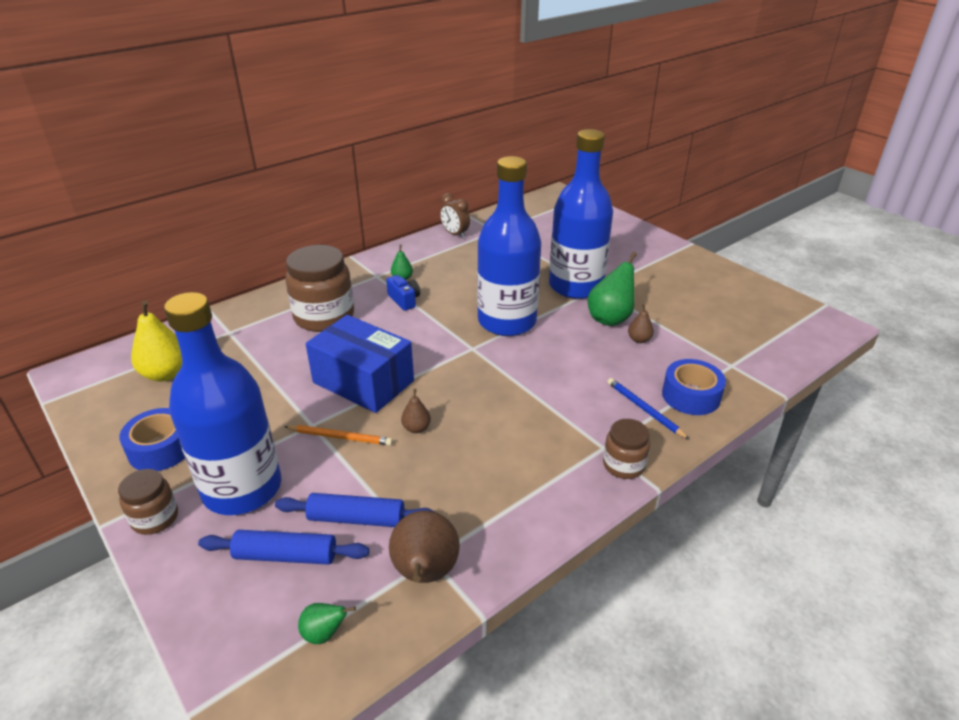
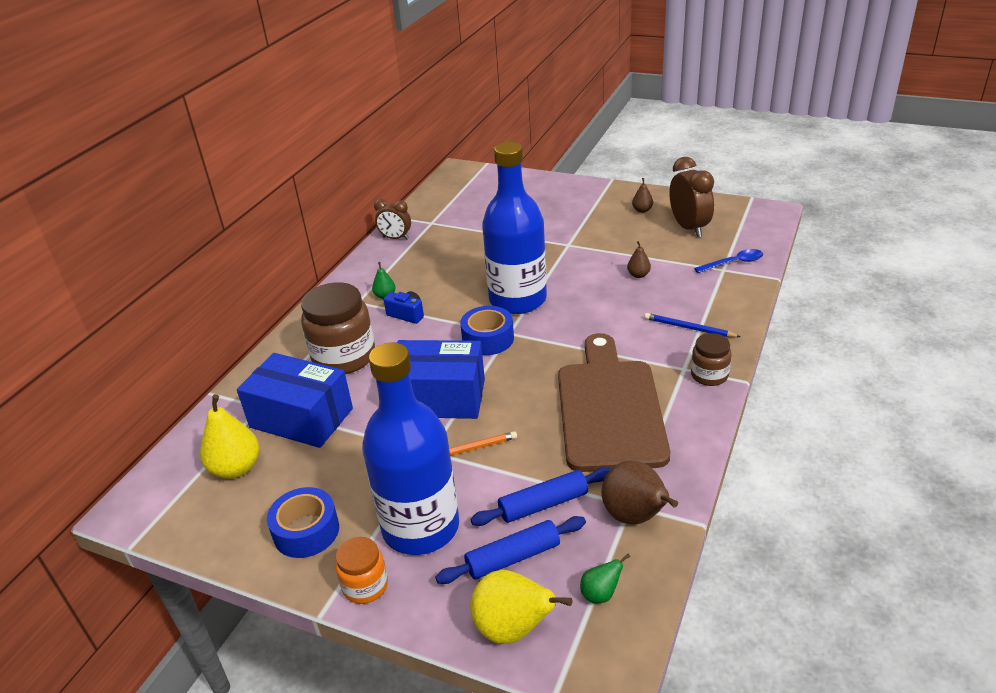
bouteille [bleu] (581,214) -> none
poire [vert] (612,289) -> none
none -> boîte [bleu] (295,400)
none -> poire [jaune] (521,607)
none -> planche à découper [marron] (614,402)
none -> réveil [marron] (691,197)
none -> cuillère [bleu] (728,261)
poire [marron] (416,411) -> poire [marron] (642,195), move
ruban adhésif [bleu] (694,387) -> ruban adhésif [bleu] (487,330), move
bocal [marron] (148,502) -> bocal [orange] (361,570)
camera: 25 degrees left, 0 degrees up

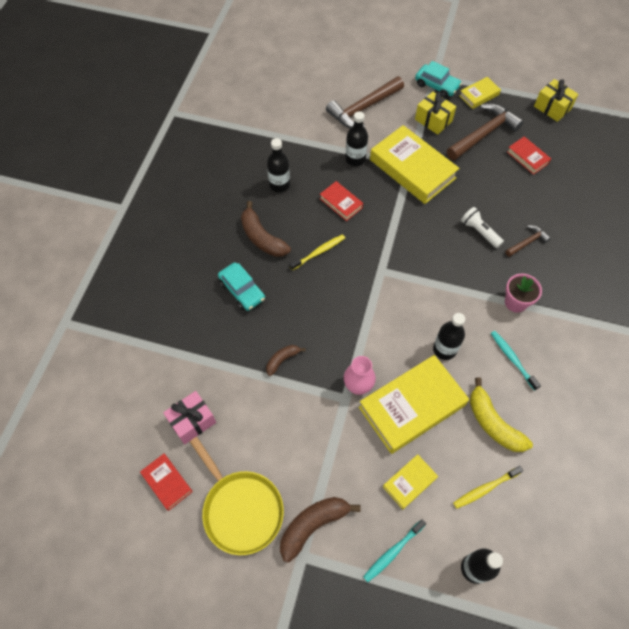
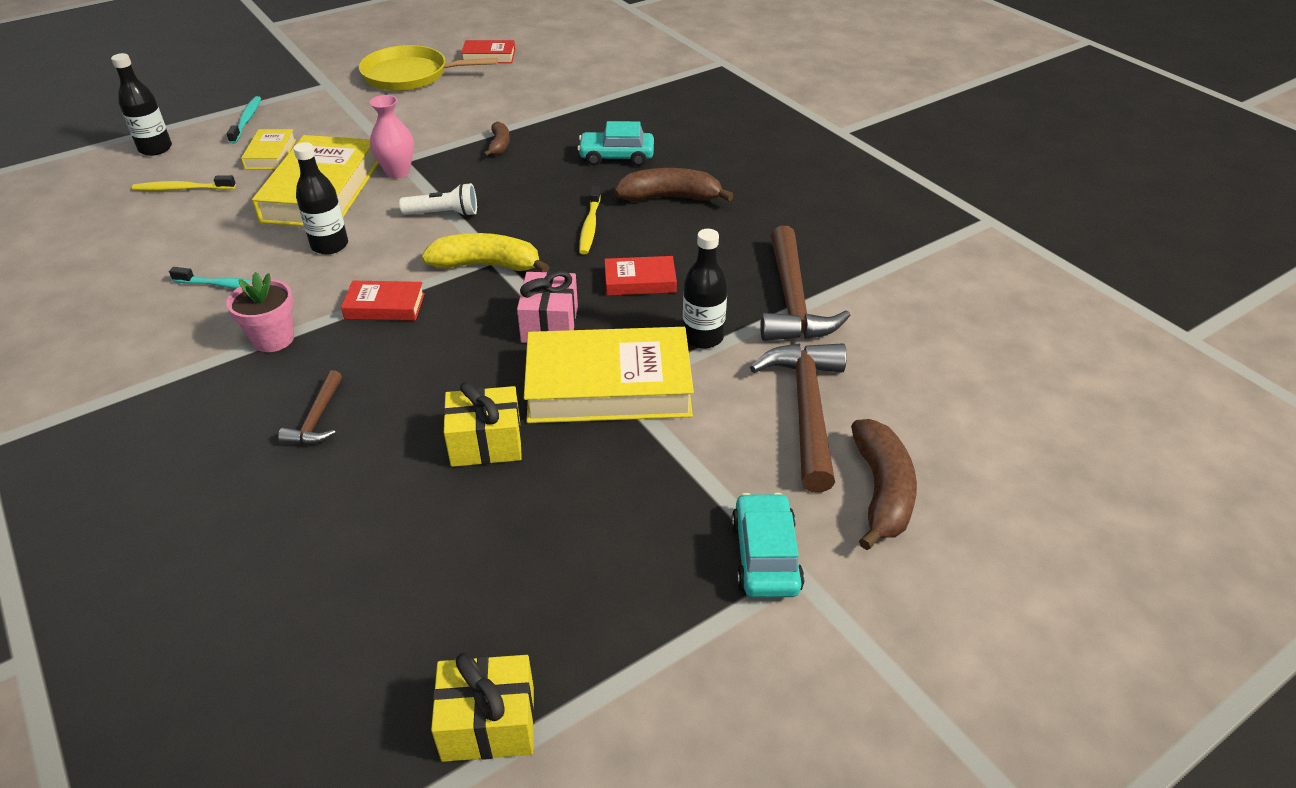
bouteille [noir] (278,165) -> none
livre [jaune] (480,93) -> none
cadeau [rose] (189,418) -> cadeau [rose] (547,307), move
banane [marron] (320,530) -> banane [marron] (884,484), move
cadeau [jaune] (435,113) -> cadeau [jaune] (482,424), move
marteau [marron] (485,132) -> marteau [marron] (805,283), move
lampe de poche [blanc] (482,227) -> lampe de poche [blanc] (438,200), move
banane [jaune] (501,414) -> banane [jaune] (485,252), move
livre [rouge] (529,155) -> livre [rouge] (383,301), move
voiture [turquoise] (438,79) -> voiture [turquoise] (767,545), 105 degrees clockwise
brosse à dents [jaune] (488,487) -> brosse à dents [jaune] (184,183), 105 degrees counterclockwise
camera: 130 degrees right, 20 degrees down

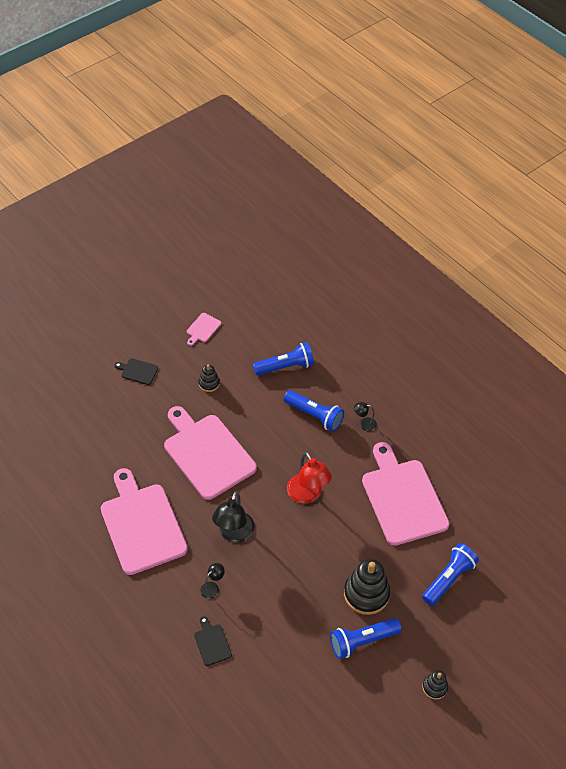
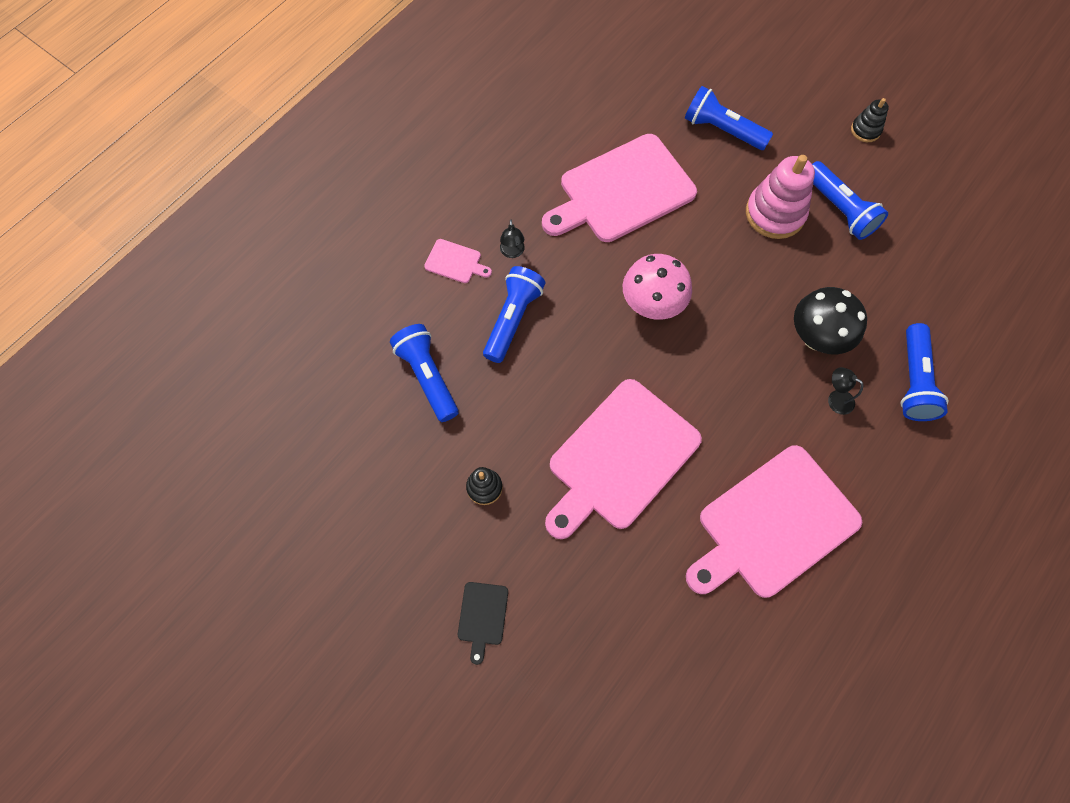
lampe [noir] (233,517) -> none
none -> champignon [noir] (830,320)
planche à découper [rose] (204,329) -> planche à découper [rose] (458,261), move
planche à découper [noir] (213,641) -> lampe de poche [bleu] (924,372)
lampe [rouge] (309,478) -> champignon [rose] (657,287)
jouet à empiler [noir] (367,587) -> jouet à empiler [rose] (780,197)
camera: 100 degrees left, 15 degrees up

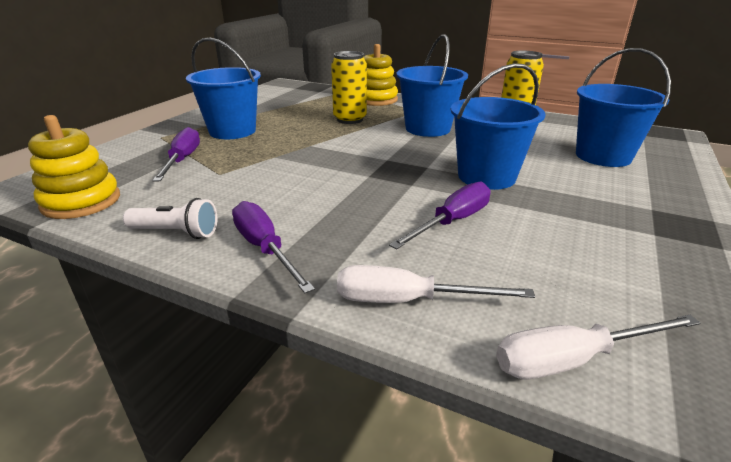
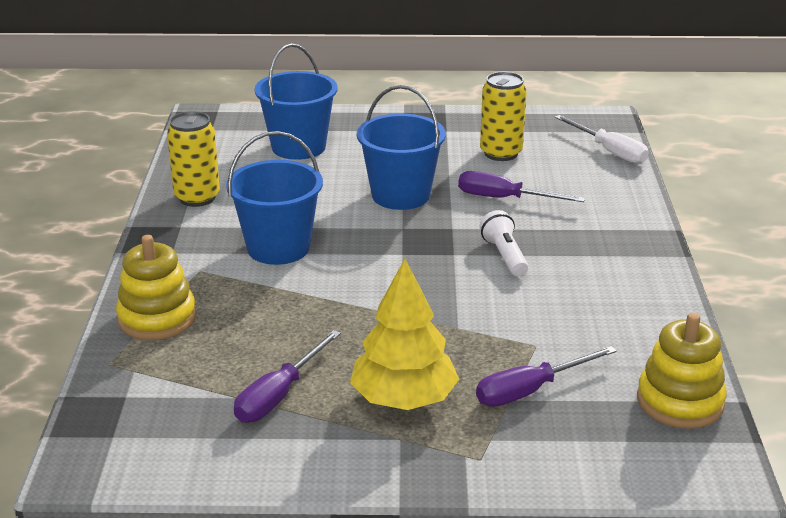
tournevis [blanc] (436,284) -> none
lampe de poche [blanc] (170,218) -> lampe de poche [blanc] (504,243), move
tournevis [violet] (273,247) -> tournevis [violet] (287,376), move
canette [jaune] (349,87) -> canette [jaune] (503,116), move
seau [bleu] (223,88) -> arbre [jaune] (404,334)
camera: 115 degrees left, 0 degrees up

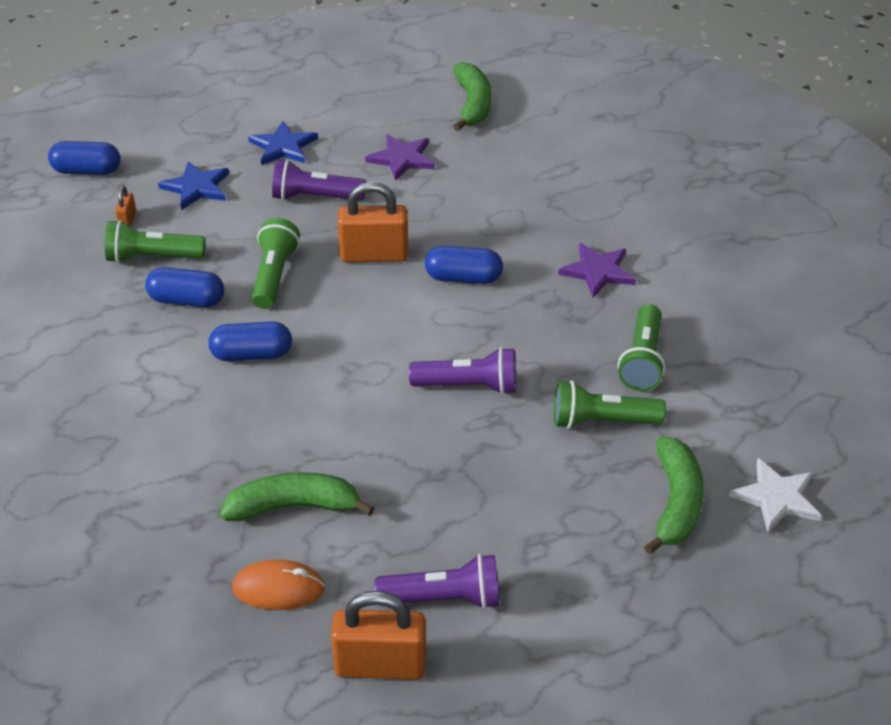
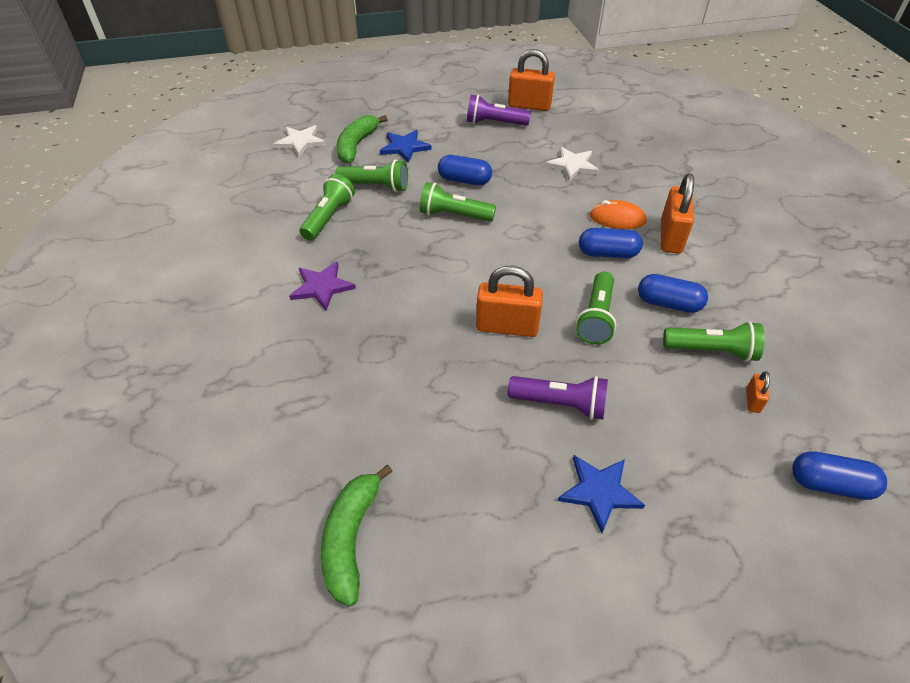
étoile [violet] (400,157) -> none
none -> cadenas [orange] (677,214)
étoile [bleu] (193,185) -> étoile [bleu] (406,146), move
souris [orange] (278,585) -> souris [orange] (617,214), move
gélule [bleu] (464,265) -> gélule [bleu] (465,170), move
banane [vert] (297,496) -> étoile [blanc] (572,164)
lampe de poche [violet] (462,371) -> lampe de poche [vert] (458,202)
camera: 170 degrees left, 5 degrees up

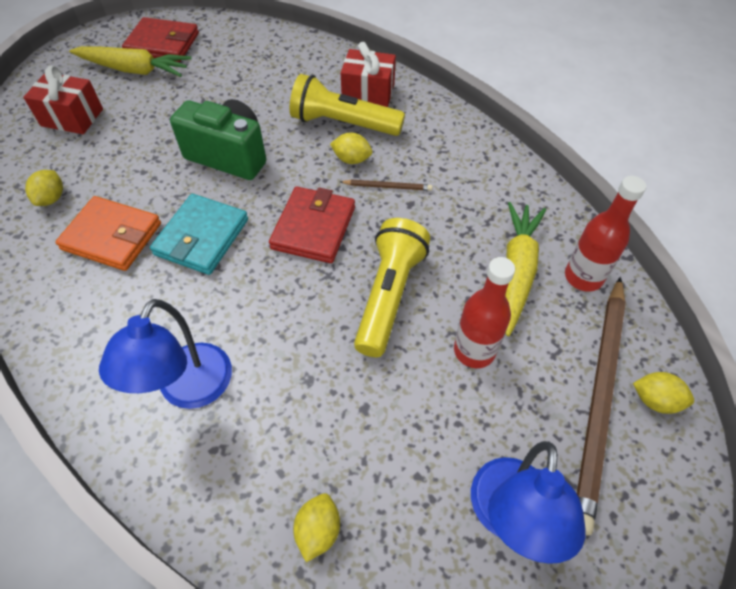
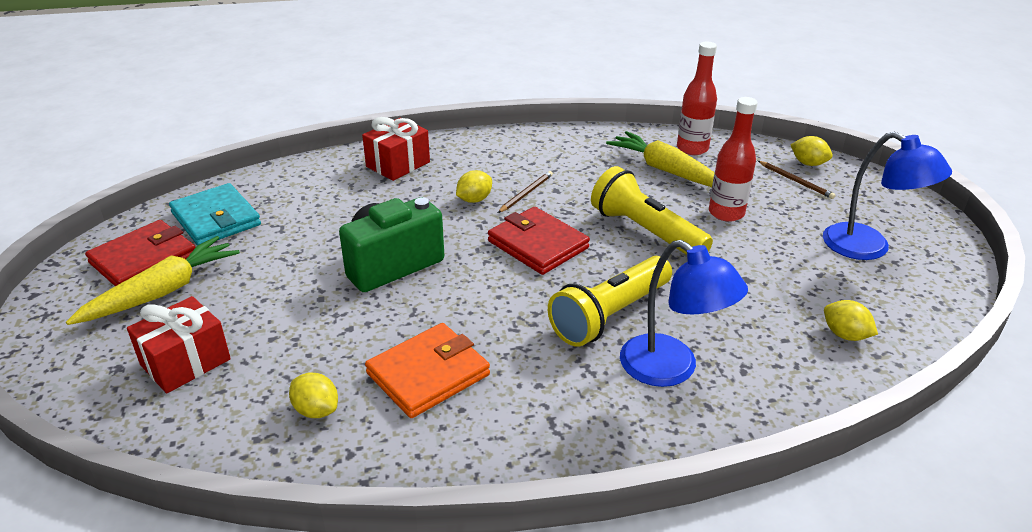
portefeuille [turquoise] (199,234) -> portefeuille [turquoise] (215,214), move
lampe de poche [jaune] (347,105) -> lampe de poche [jaune] (610,301), move
citron [jaune] (663,393) -> citron [jaune] (812,151), 75 degrees clockwise
crayon [marron] (601,406) -> crayon [marron] (797,180), x0.41
camera: 60 degrees left, 20 degrees down

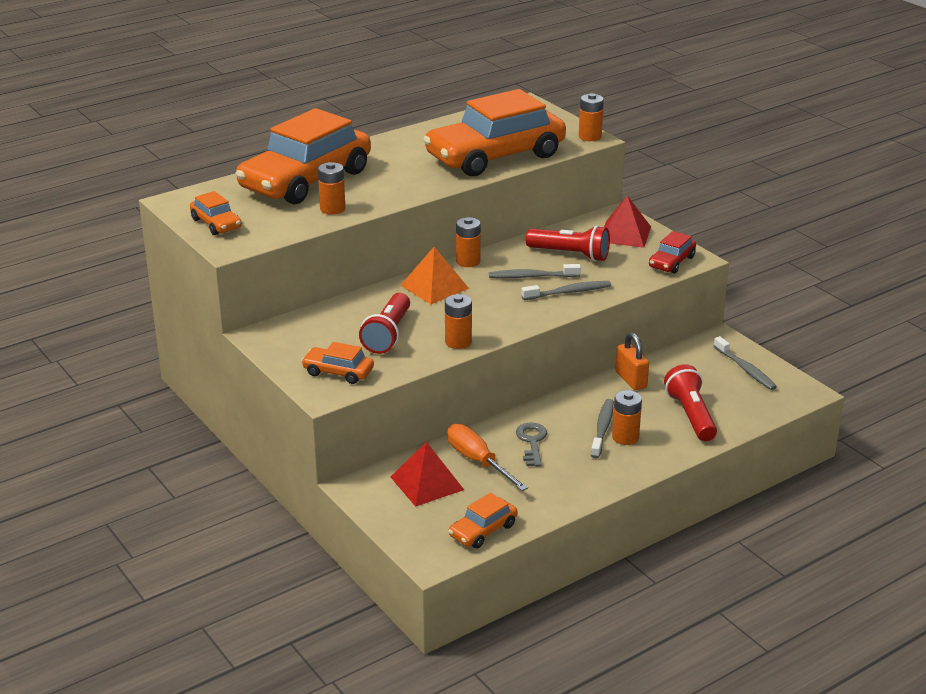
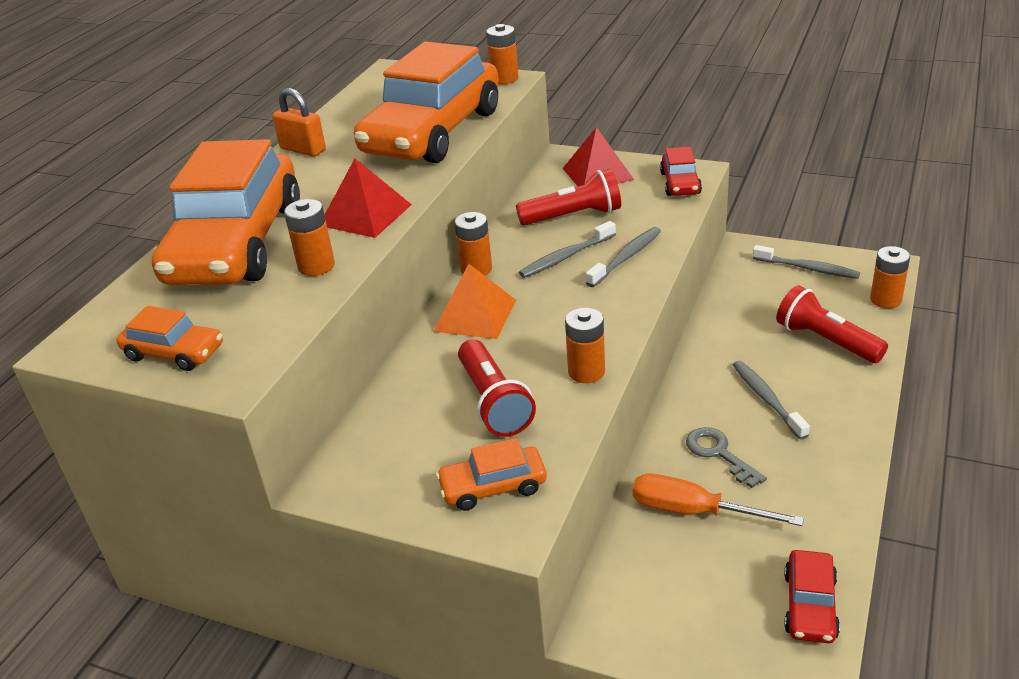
pyramide [rouge] (427,474) -> pyramide [rouge] (368,198), move
pile [orange] (627,417) -> pile [orange] (890,277), move
cadenas [orange] (632,361) -> cadenas [orange] (299,122), move
voiture [orange] (483,520) -> voiture [rouge] (812,596)
camera: 30 degrees left, 5 degrees up

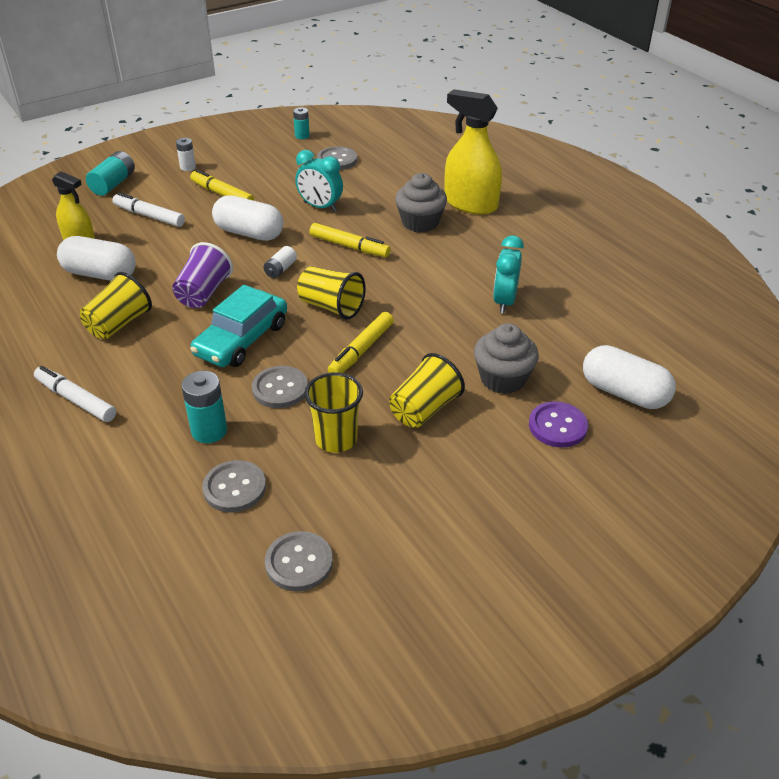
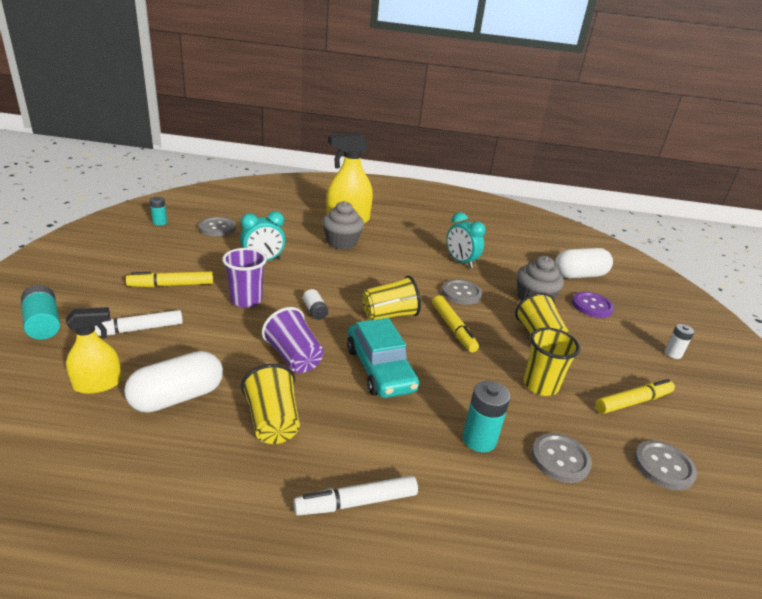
pile [blanc] (186,154) -> pile [blanc] (679,341), move
bouton [gris] (280,387) -> bouton [gris] (462,292), move
feutre [jaune] (350,240) -> feutre [jaune] (635,396), move
gélule [blanc] (247,218) -> gobelet [violet] (244,278)
camera: 55 degrees left, 10 degrees down

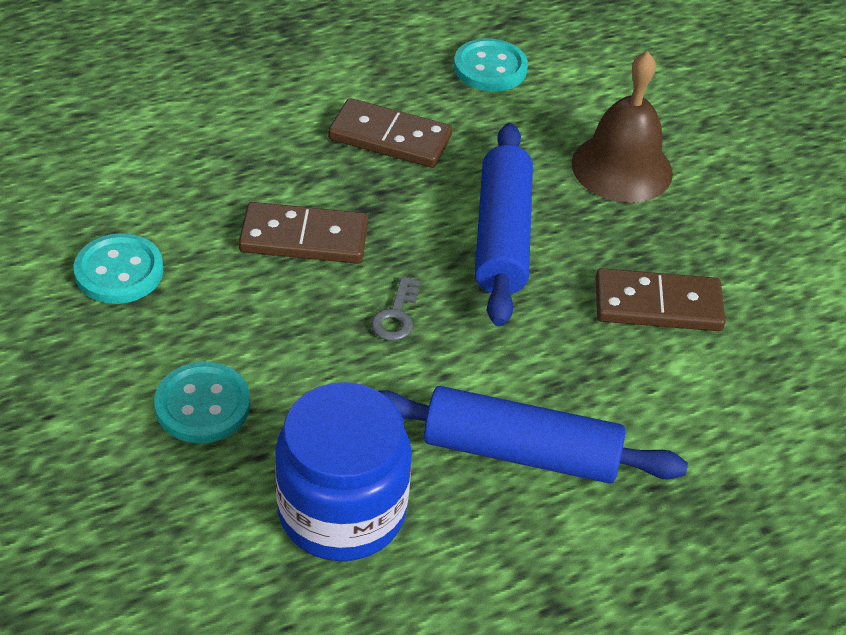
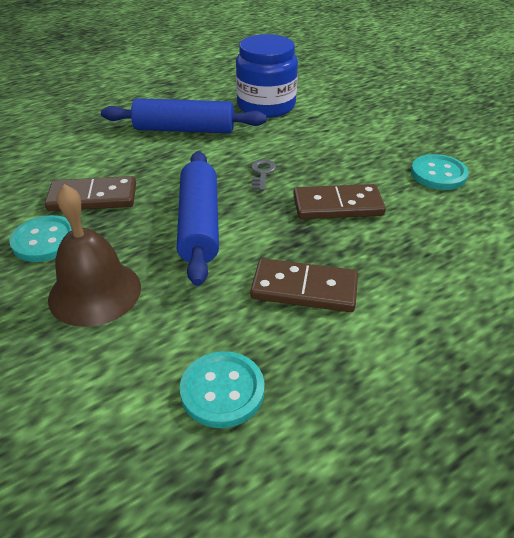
bouton [turquoise] (202,402) -> bouton [turquoise] (40,238), move
camera: 175 degrees right, 5 degrees down

